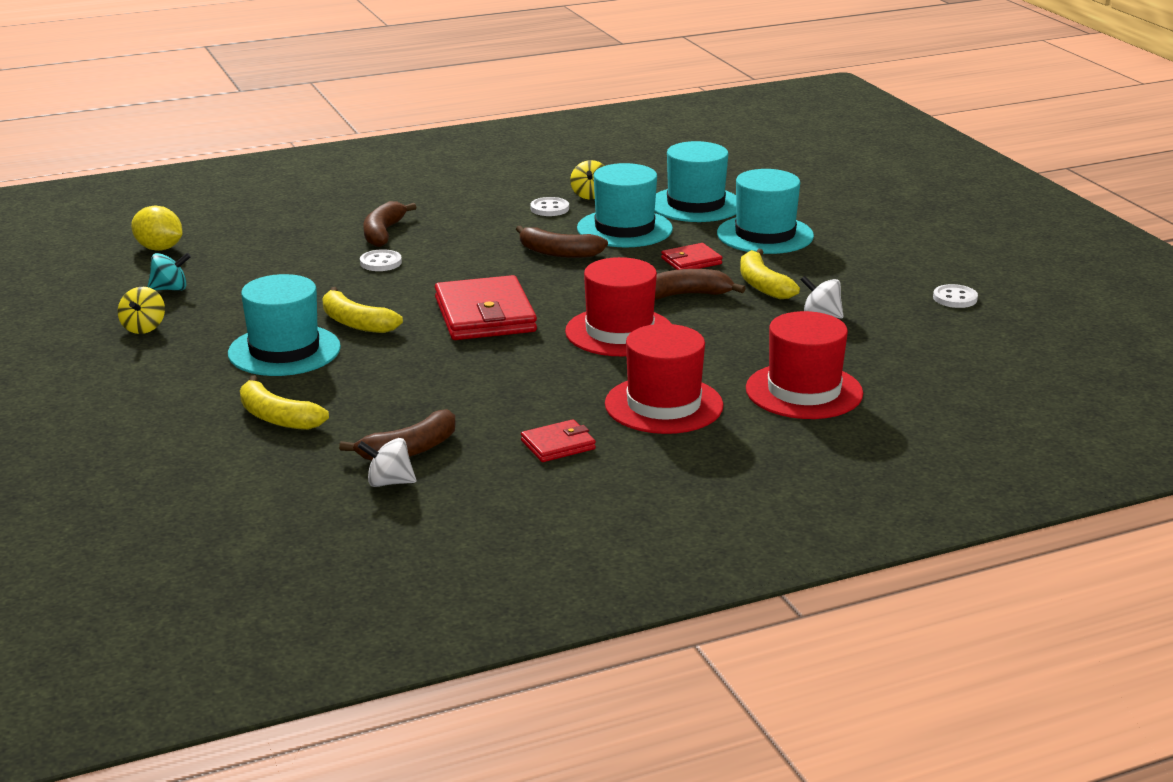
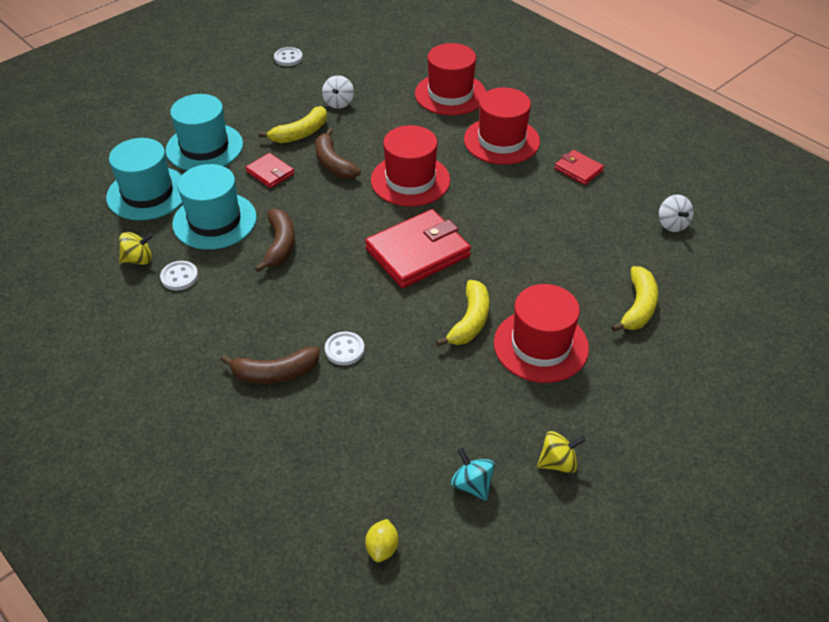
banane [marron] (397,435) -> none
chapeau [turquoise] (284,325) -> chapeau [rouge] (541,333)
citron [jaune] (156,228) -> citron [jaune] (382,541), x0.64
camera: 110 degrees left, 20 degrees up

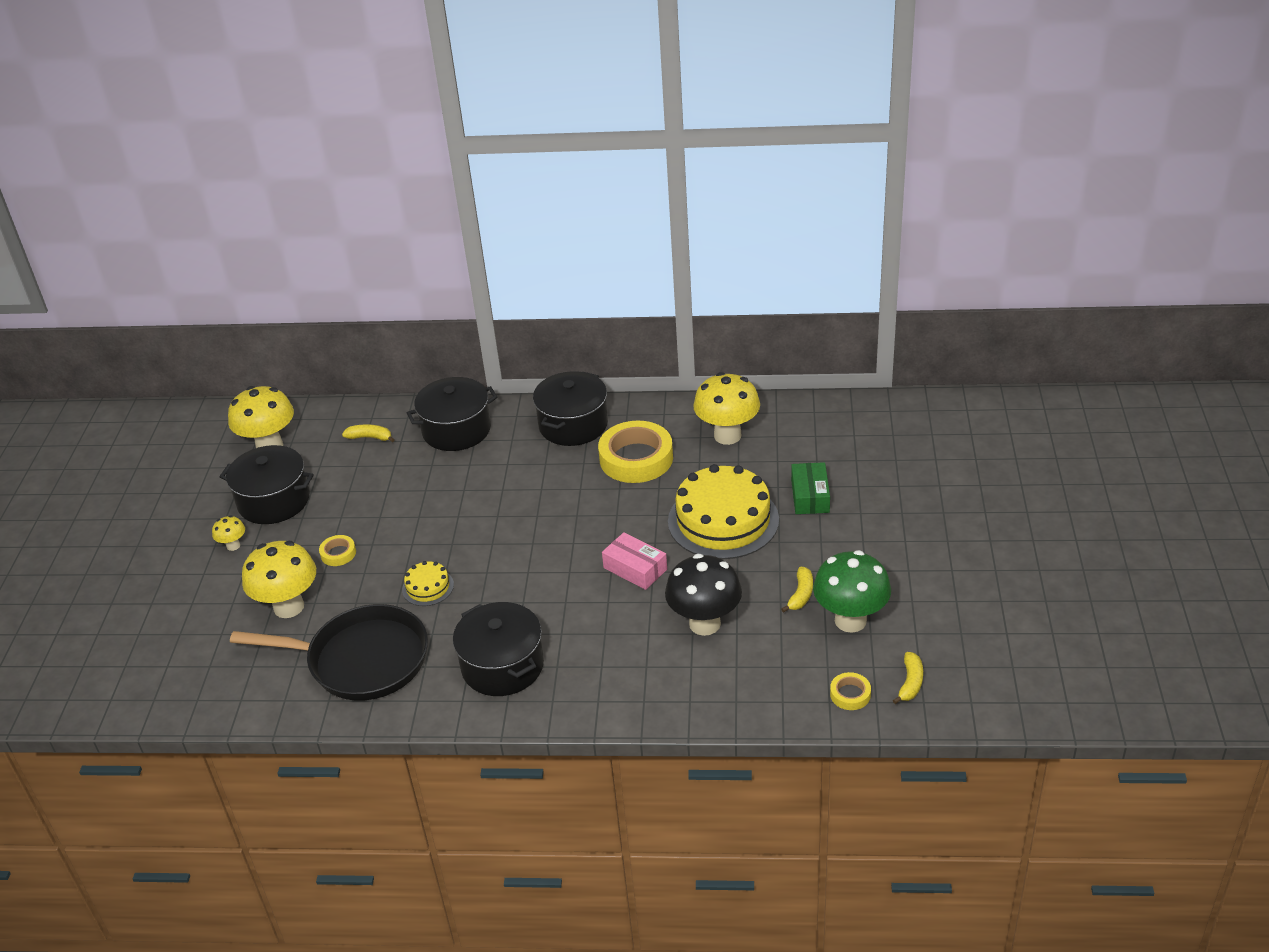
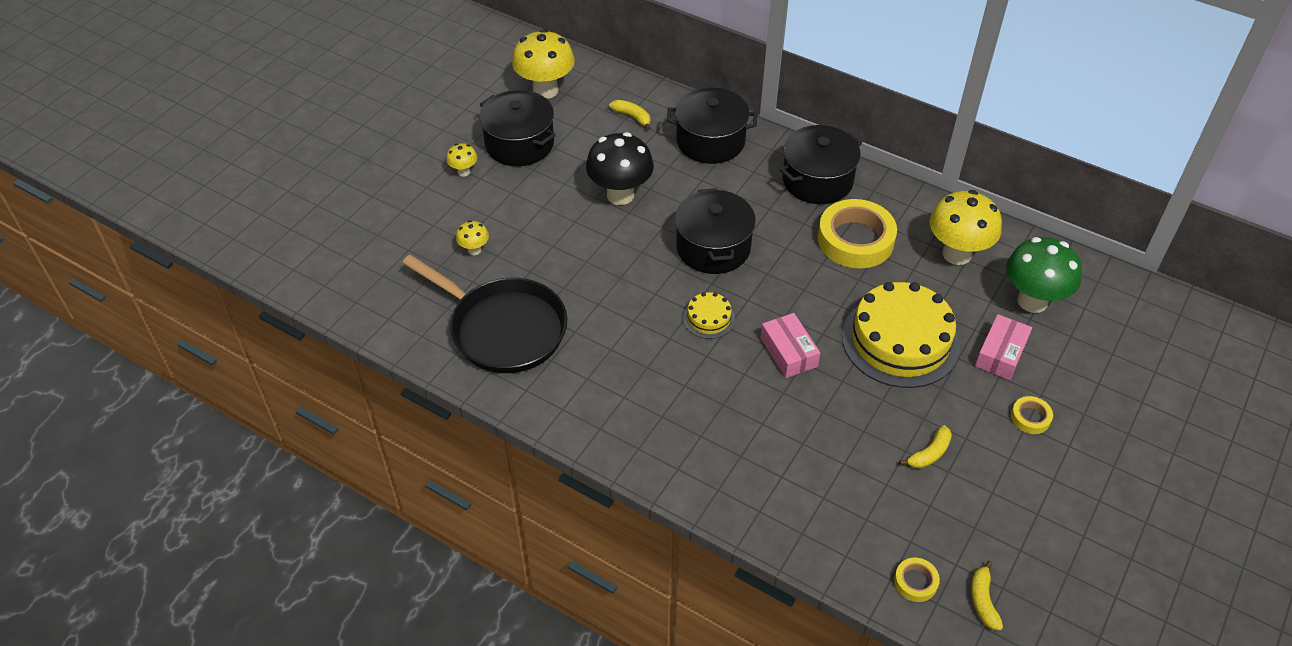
ruban adhésif [jaune] (337,550) -> ruban adhésif [jaune] (1032,415), move
gâteau [jaune] (428,583) -> gâteau [jaune] (709,315), move
marmite [noir] (498,649) -> marmite [noir] (715,231), move
champignon [noir] (703,595) -> champignon [noir] (620,168), move
champignon [vert] (852,591) -> champignon [vert] (1044,275), move
boîte [vert] (810,488) -> boîte [rose] (1003,347)
banane [jaune] (908,678) -> banane [jaune] (987,595), 135 degrees clockwise
champignon [jaune] (279,579) -> champignon [jaune] (472,237), x0.47
camera: 25 degrees right, 10 degrees up

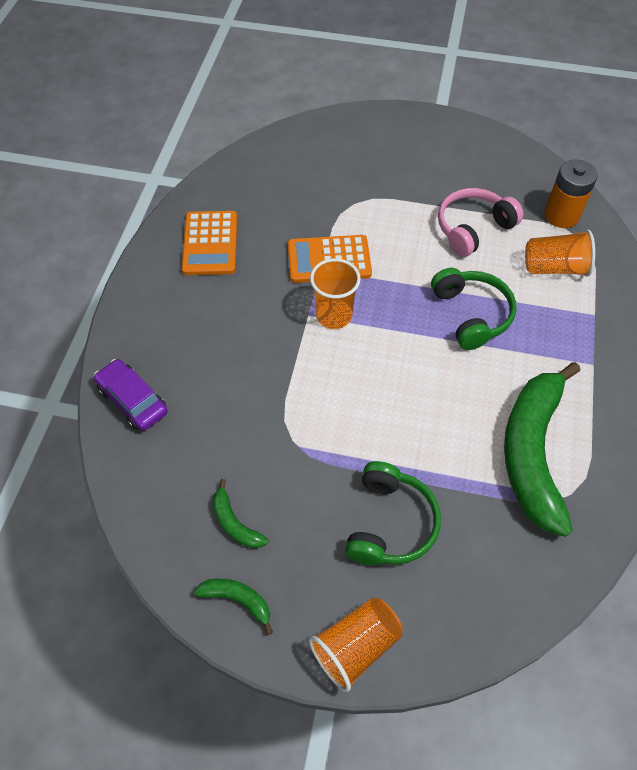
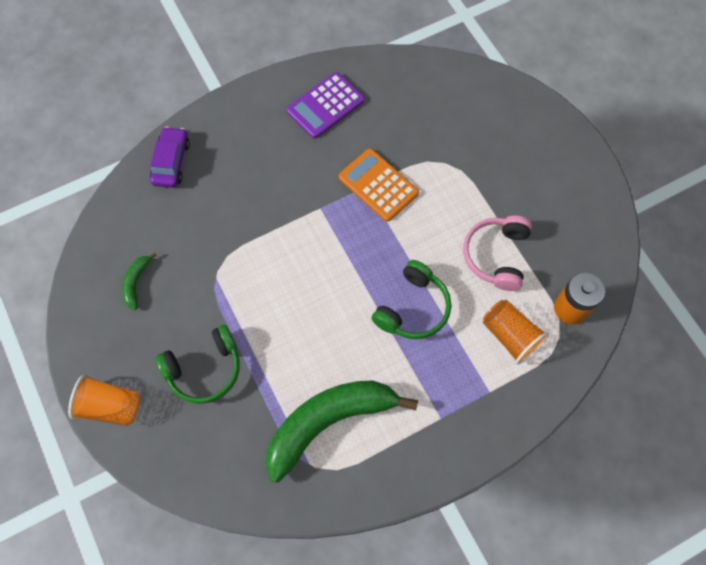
banane [vert] (233,607) -> none
gobelet [orange] (335,293) -> none
calculatrice [orange] (209,243) -> calculatrice [violet] (325,105)
casque audio [rose] (480,222) -> casque audio [rose] (497,253), 90 degrees counterclockwise
camera: 50 degrees right, 10 degrees up

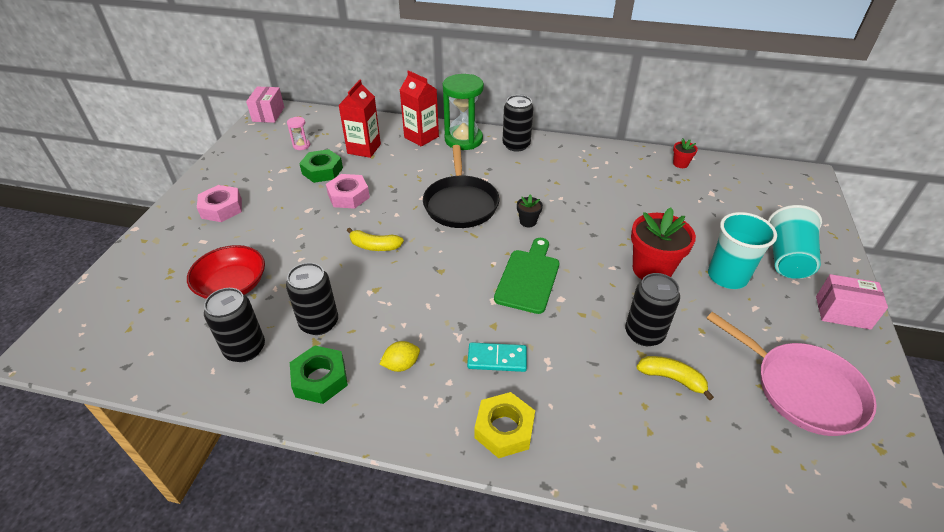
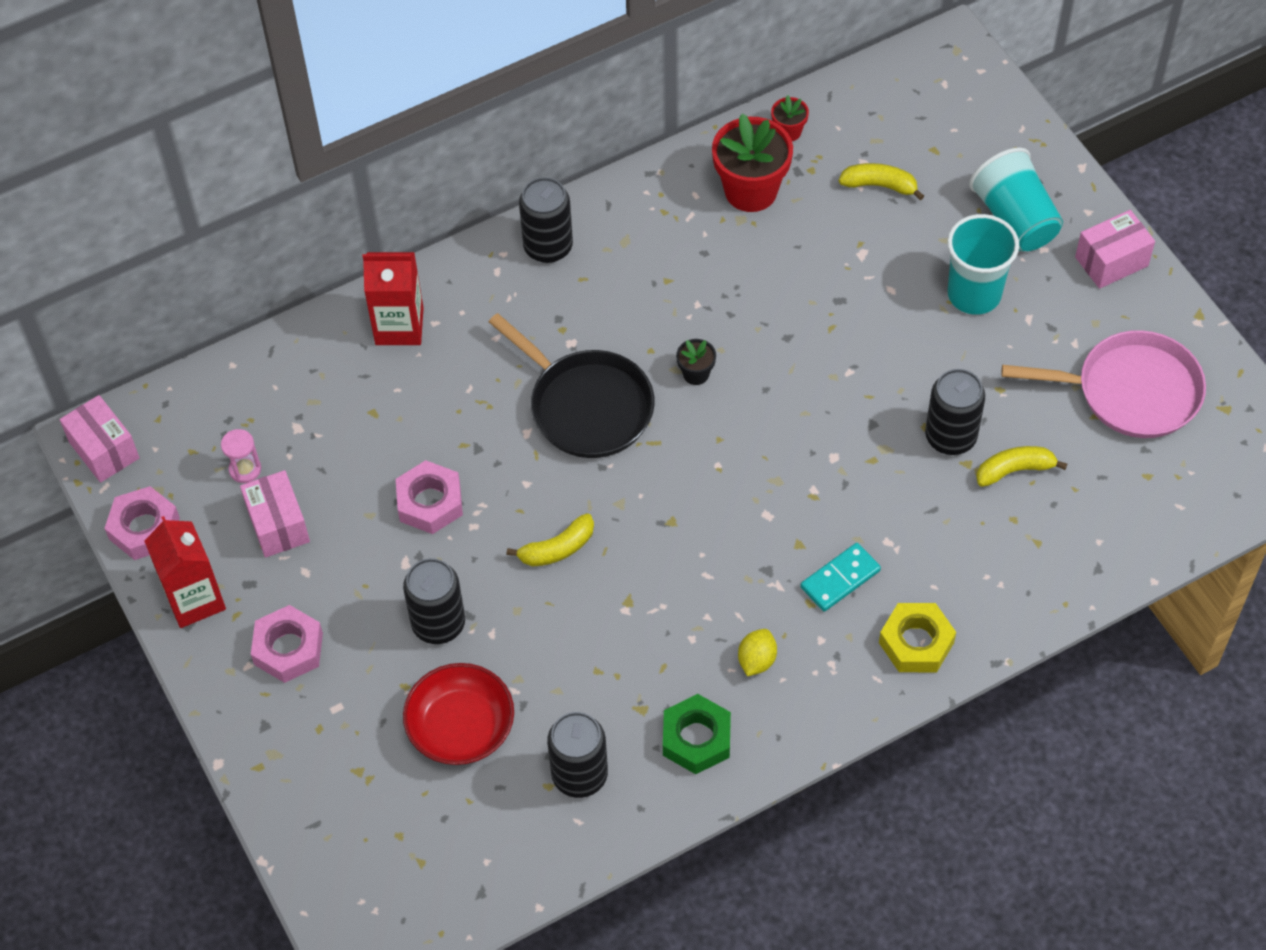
écrou [vert] (321,166) -> none
sablier [vert] (463,112) -> none
planche à découper [vert] (526,276) -> none
none -> écrou [rose] (142,523)
none -> boîte [rose] (275,513)
none -> banane [jaune] (881,181)
canette [noir] (312,299) -> canette [noir] (434,601), move
brique de lait [rouge] (360,119) -> brique de lait [rouge] (185,572), move
pot de fleurs [rouge] (663,243) -> pot de fleurs [rouge] (752,163), move
camera: 40 degrees left, 15 degrees up

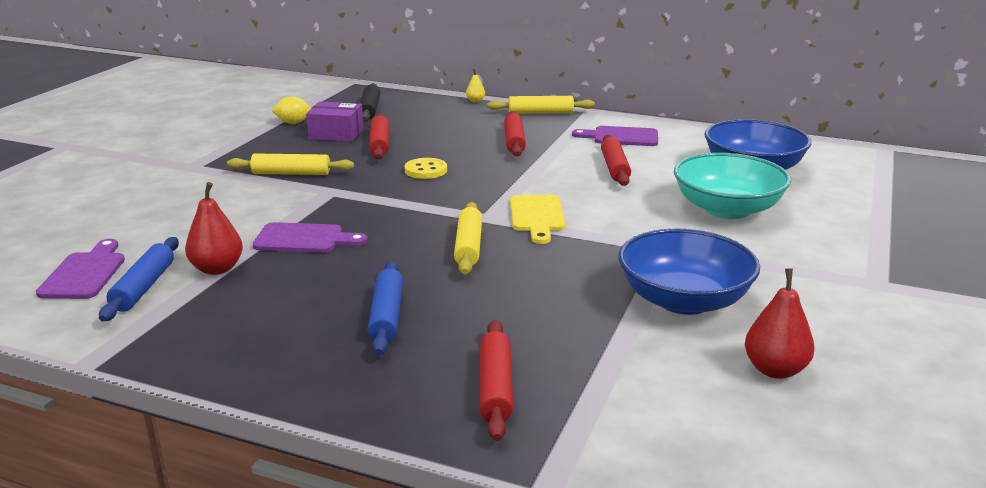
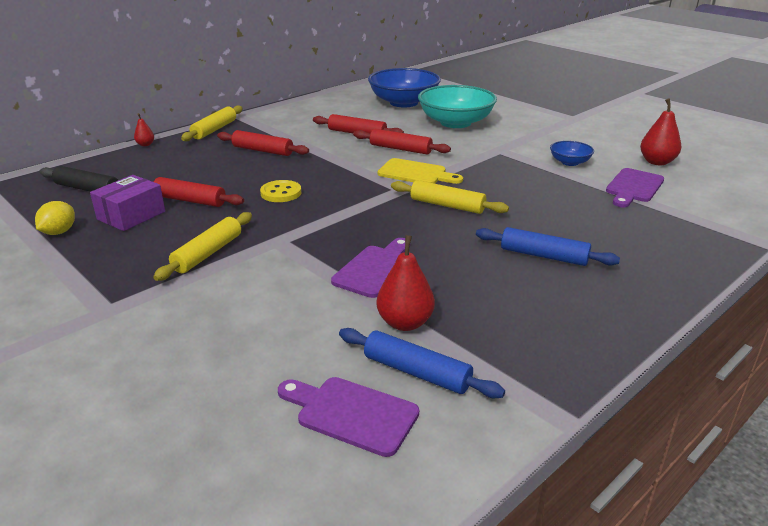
rouleau à pâtisserie [rouge] (496,380) -> rouleau à pâtisserie [rouge] (402,142), move
planche à découper [violet] (615,136) -> planche à découper [violet] (635,187), move
poire [jaune] (475,85) -> poire [rouge] (144,129)
bol [bleu] (689,271) -> bol [bleu] (572,153), x0.48
camera: 65 degrees left, 5 degrees up

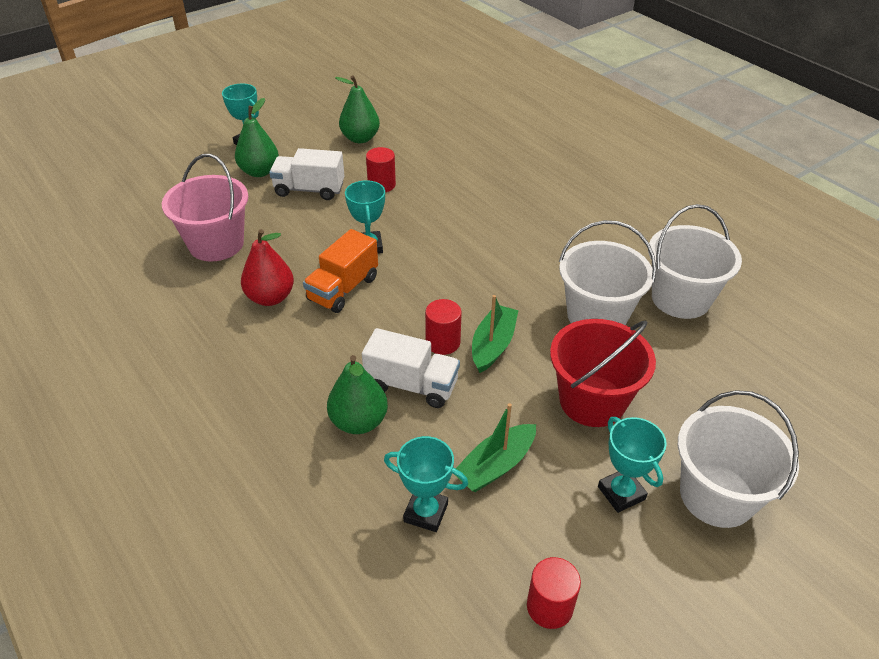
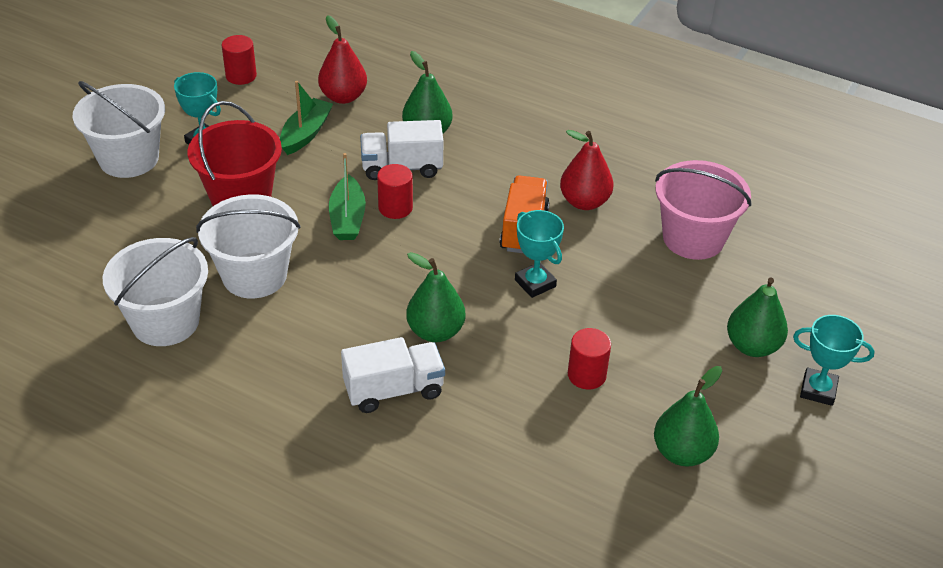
none -> poire [vert] (436,297)
camion [blanc] (306,174) -> camion [blanc] (393,375), move
trophée [turquoise] (426,484) -> poire [rouge] (342,59)
camera: 155 degrees right, 0 degrees up

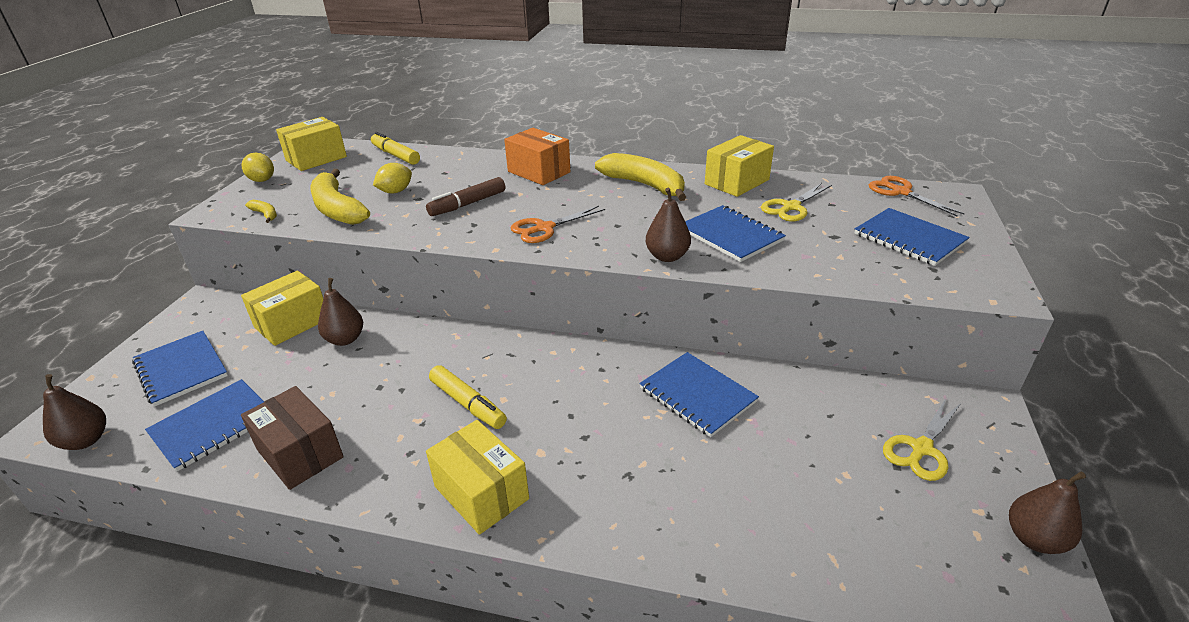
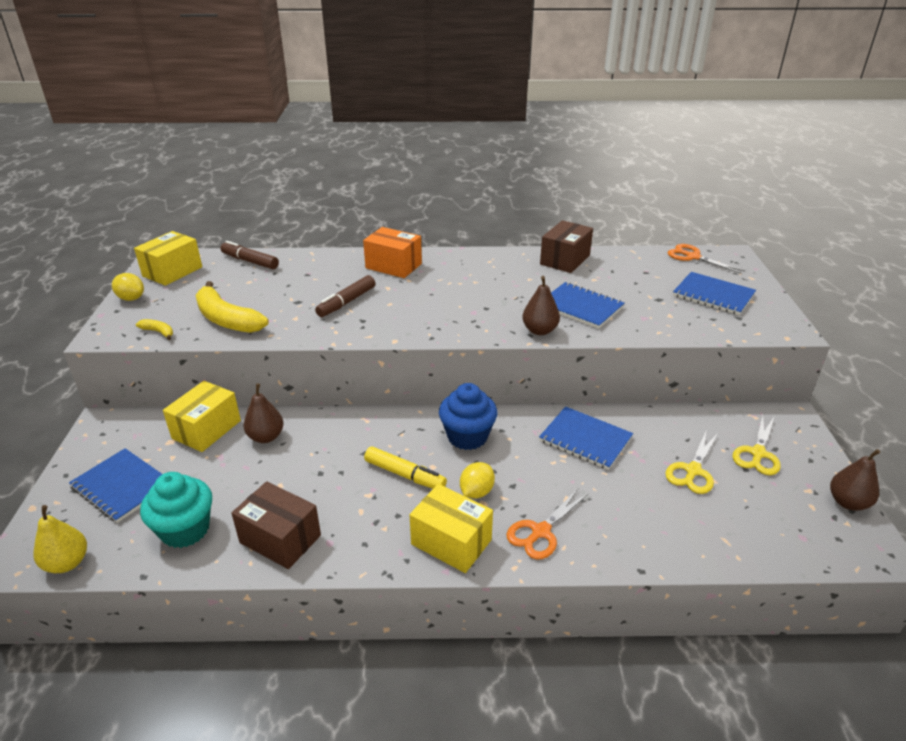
banane [jaune] (640,177) -> none
none -> muffin [bleu] (468,416)
citron [jaune] (392,178) -> citron [jaune] (477,480), move
ciseaux [orange] (558,224) -> ciseaux [orange] (547,524), move
ciseaux [jaune] (796,202) -> ciseaux [jaune] (691,463), move
carnet [bleu] (204,425) -> muffin [turquoise] (176,510)
poire [marron] (74,412) -> poire [jaune] (60,539)
feutre [jaune] (395,148) -> feutre [marron] (250,255)
boîte [jaune] (739,166) -> boîte [marron] (566,246)
camera: 15 degrees left, 0 degrees up

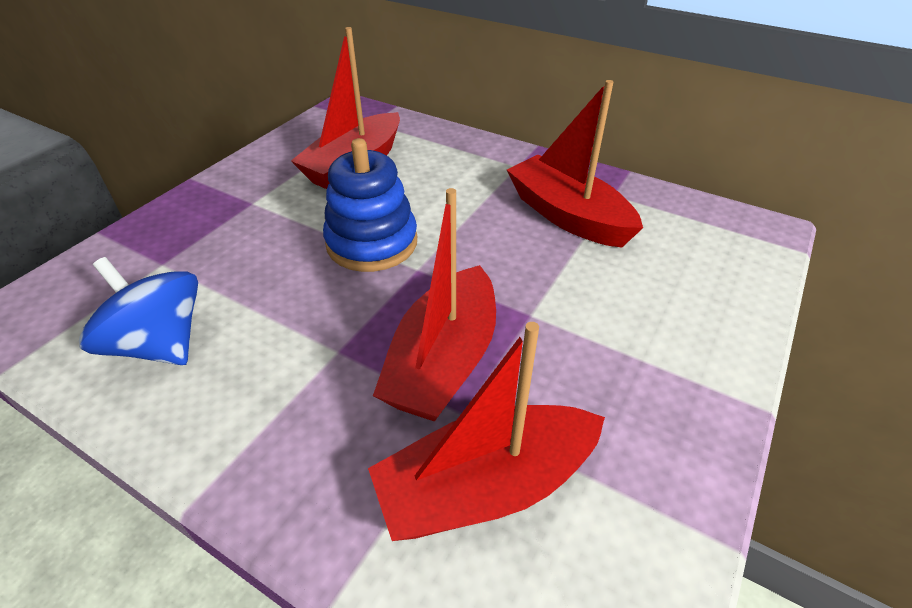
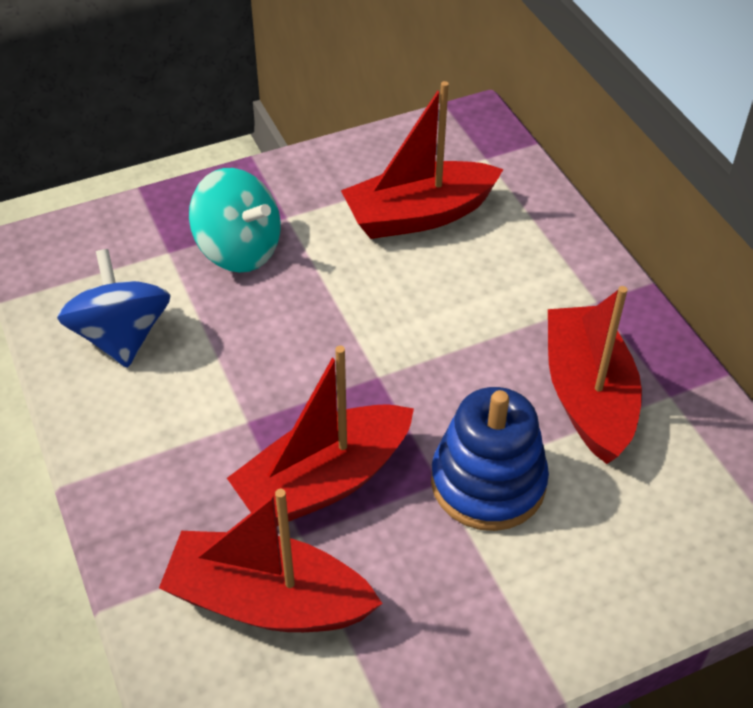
none -> toupie [turquoise] (235,220)
jouet à empiler [bleu] (370,205) -> jouet à empiler [bleu] (490,459), move
camera: 35 degrees right, 5 degrees up

